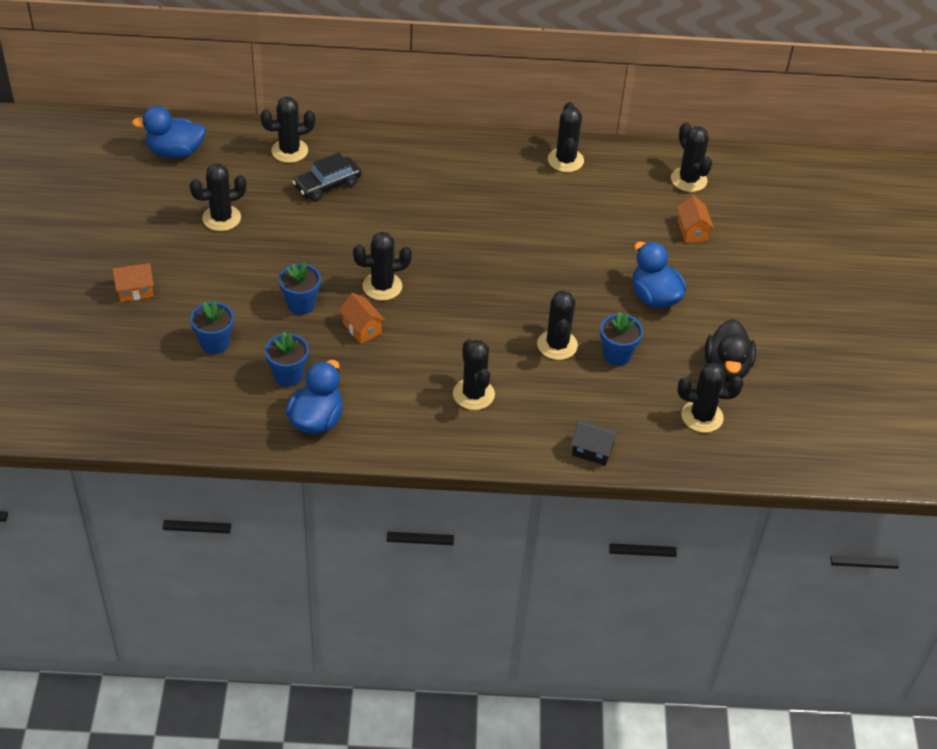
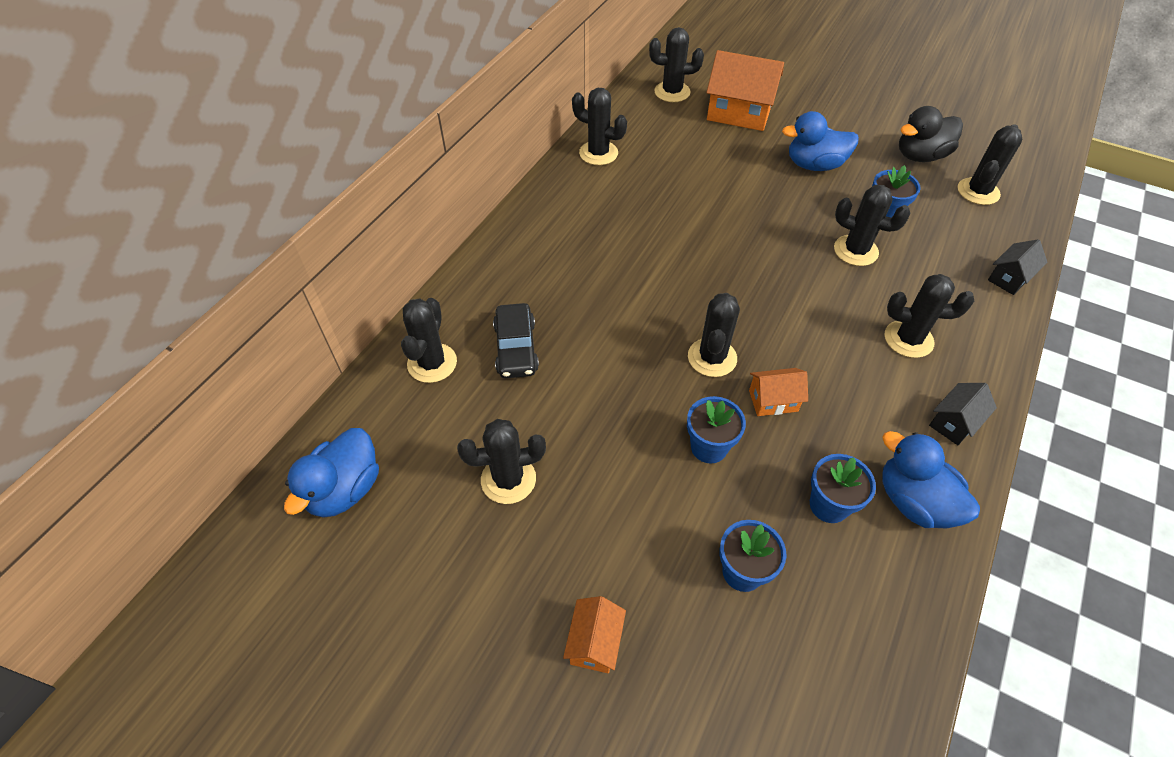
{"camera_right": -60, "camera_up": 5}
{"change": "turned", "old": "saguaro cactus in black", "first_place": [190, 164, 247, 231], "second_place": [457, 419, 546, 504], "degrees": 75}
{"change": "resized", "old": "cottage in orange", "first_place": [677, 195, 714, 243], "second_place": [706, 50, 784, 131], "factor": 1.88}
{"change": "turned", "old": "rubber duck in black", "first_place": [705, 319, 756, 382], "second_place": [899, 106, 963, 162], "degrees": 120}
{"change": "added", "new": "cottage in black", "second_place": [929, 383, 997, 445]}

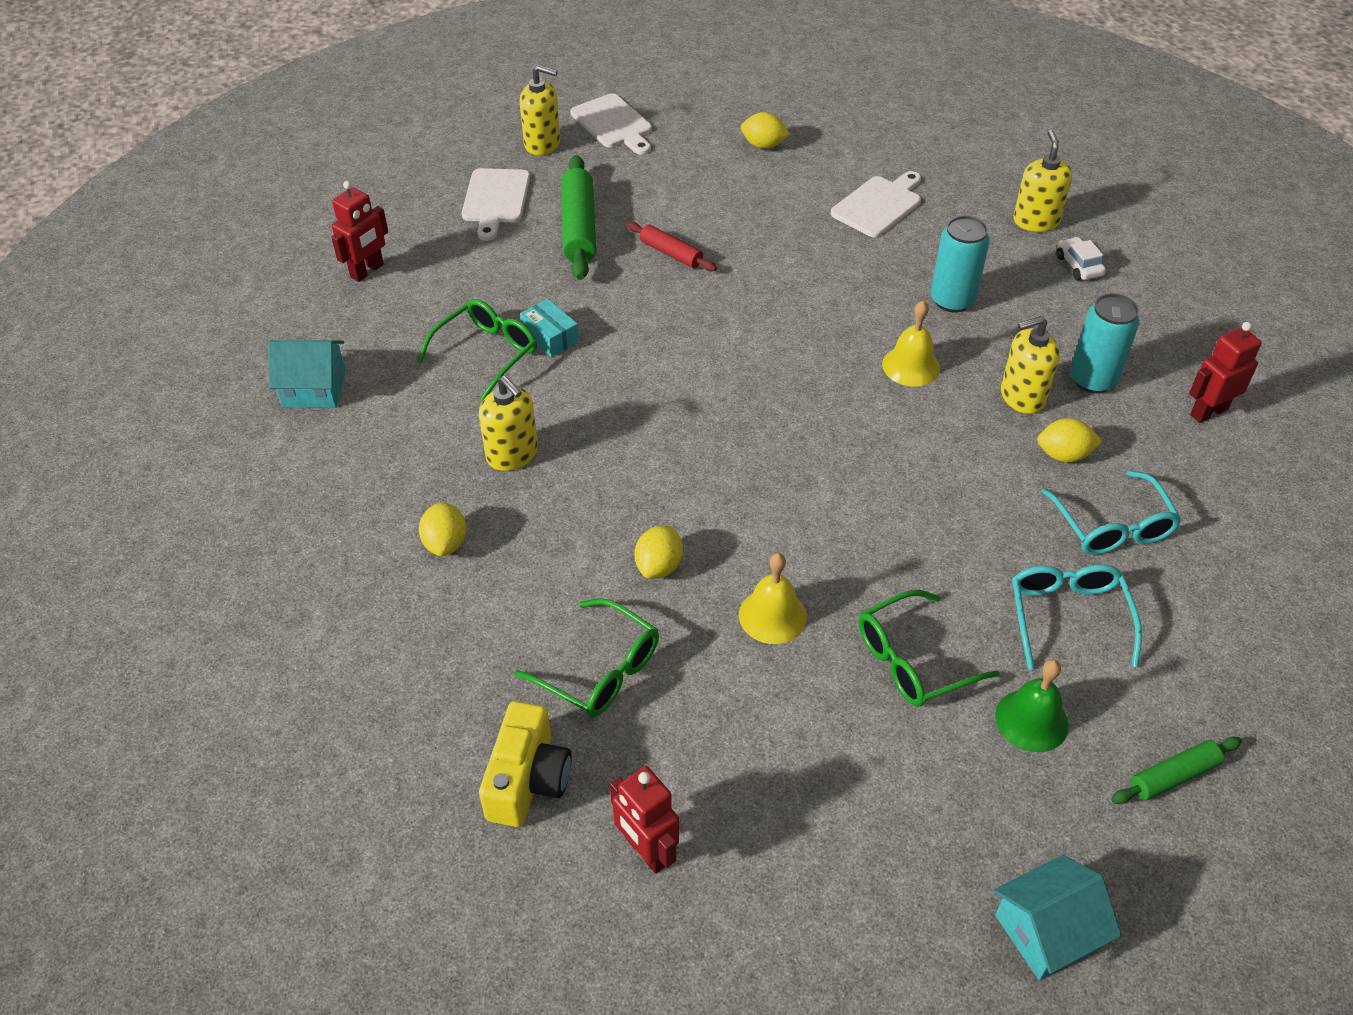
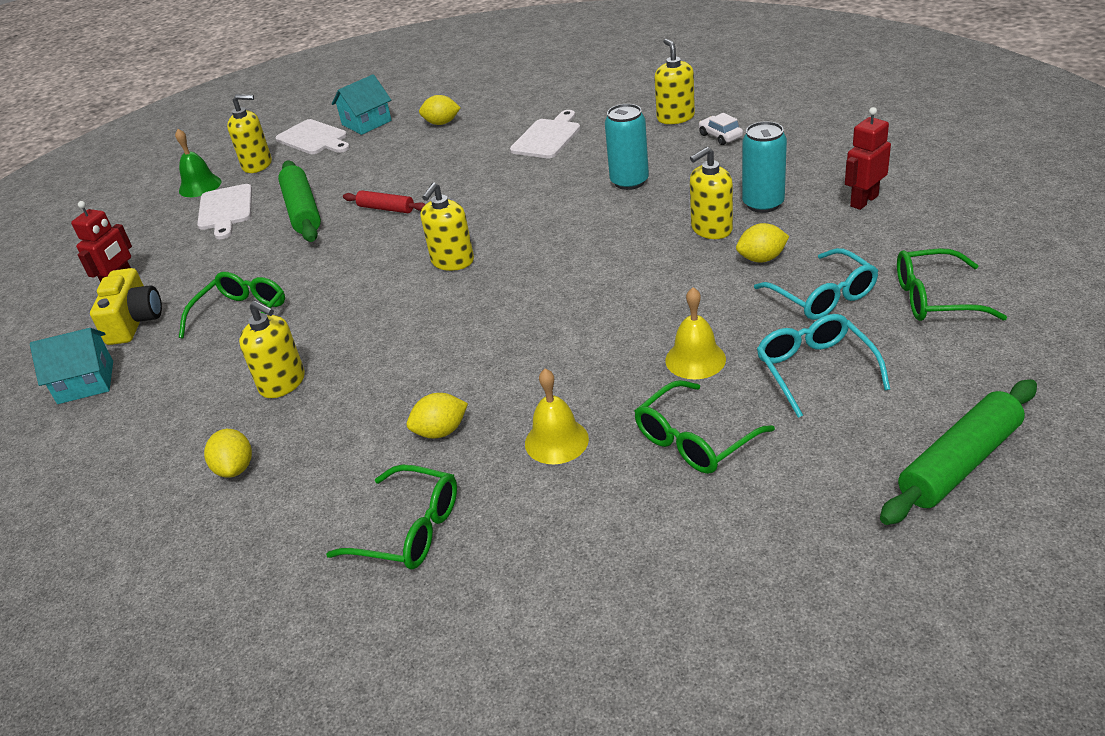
{"camera_right": -10, "camera_up": -10}
{"change": "moved", "old": "photo camera in bright yellow", "first_place": [479, 701, 572, 827], "second_place": [90, 268, 162, 345]}
{"change": "moved", "old": "bell in green", "first_place": [995, 659, 1069, 752], "second_place": [175, 129, 221, 197]}
{"change": "moved", "old": "cottage in turquoise", "first_place": [994, 855, 1122, 980], "second_place": [332, 74, 392, 135]}
{"change": "turned", "old": "citrus fruit in bright yellow", "first_place": [635, 526, 683, 579], "second_place": [407, 393, 468, 438], "degrees": 60}
{"change": "added", "new": "pump bottle in bright yellow", "second_place": [420, 183, 474, 271]}
{"change": "moved", "old": "bell in bright yellow", "first_place": [882, 300, 940, 387], "second_place": [665, 287, 726, 379]}
{"change": "resized", "old": "rolling pin in green", "first_place": [1111, 737, 1242, 804], "second_place": [880, 379, 1037, 525], "factor": 1.73}
{"change": "added", "new": "spectacles in green", "second_place": [897, 249, 1007, 321]}
{"change": "removed", "old": "parcel in turquoise", "first_place": [520, 299, 579, 357]}
{"change": "removed", "old": "robot in crimson", "first_place": [610, 766, 679, 874]}

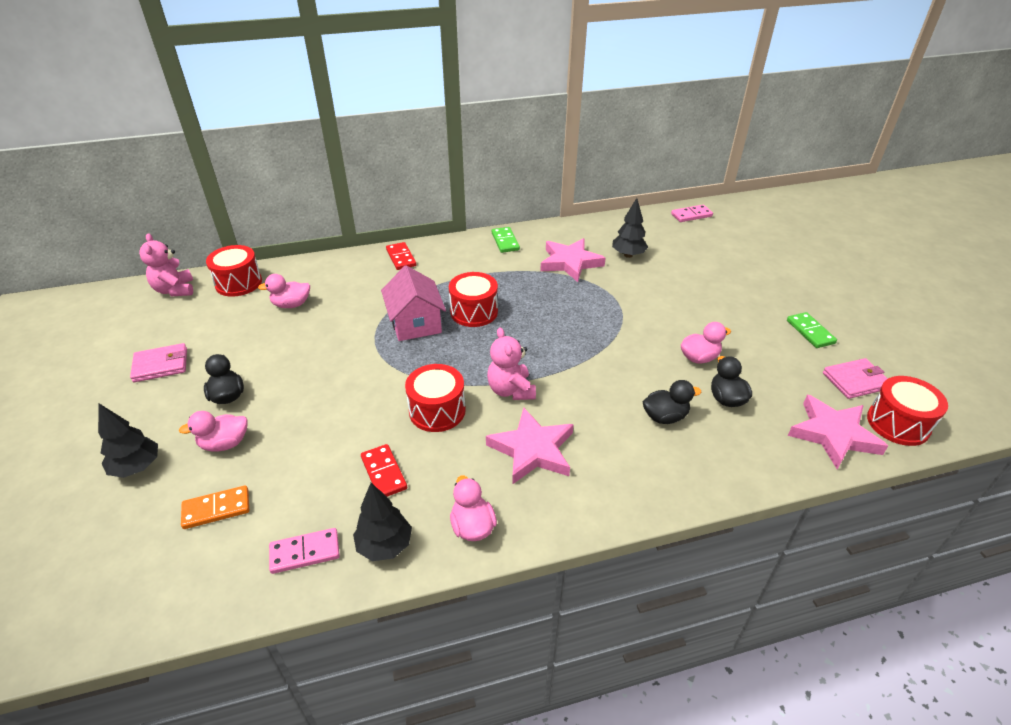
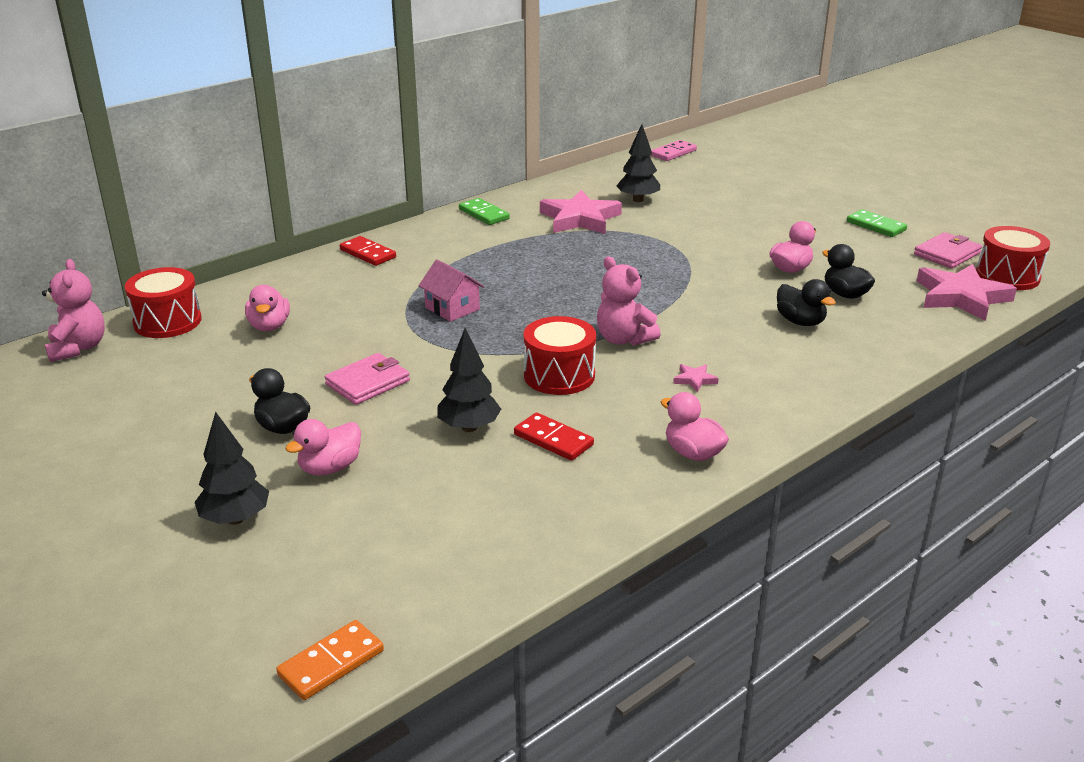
{"camera_right": -25, "camera_up": -10}
{"change": "turned", "old": "teddy in pink", "first_place": [139, 233, 193, 296], "second_place": [42, 259, 105, 362], "degrees": -150}
{"change": "turned", "old": "rubber duck in pink", "first_place": [258, 274, 310, 308], "second_place": [245, 285, 290, 331], "degrees": -60}
{"change": "moved", "old": "domino tile in orange", "first_place": [181, 485, 249, 529], "second_place": [276, 620, 384, 700]}
{"change": "moved", "old": "card wallet in pink", "first_place": [130, 343, 187, 382], "second_place": [325, 353, 410, 405]}
{"change": "resized", "old": "cottage in pink", "first_place": [381, 265, 446, 341], "second_place": [419, 259, 484, 322], "factor": 0.67}
{"change": "moved", "old": "tree in black", "first_place": [353, 483, 412, 561], "second_place": [437, 328, 501, 432]}
{"change": "resized", "old": "star in pink", "first_place": [486, 408, 574, 485], "second_place": [673, 364, 719, 392], "factor": 0.41}
{"change": "turned", "old": "rubber duck in black", "first_place": [643, 380, 702, 424], "second_place": [777, 279, 836, 326], "degrees": 90}
{"change": "removed", "old": "domino tile in pink", "first_place": [269, 528, 340, 574]}
{"change": "removed", "old": "drum in crimson", "first_place": [449, 272, 498, 327]}

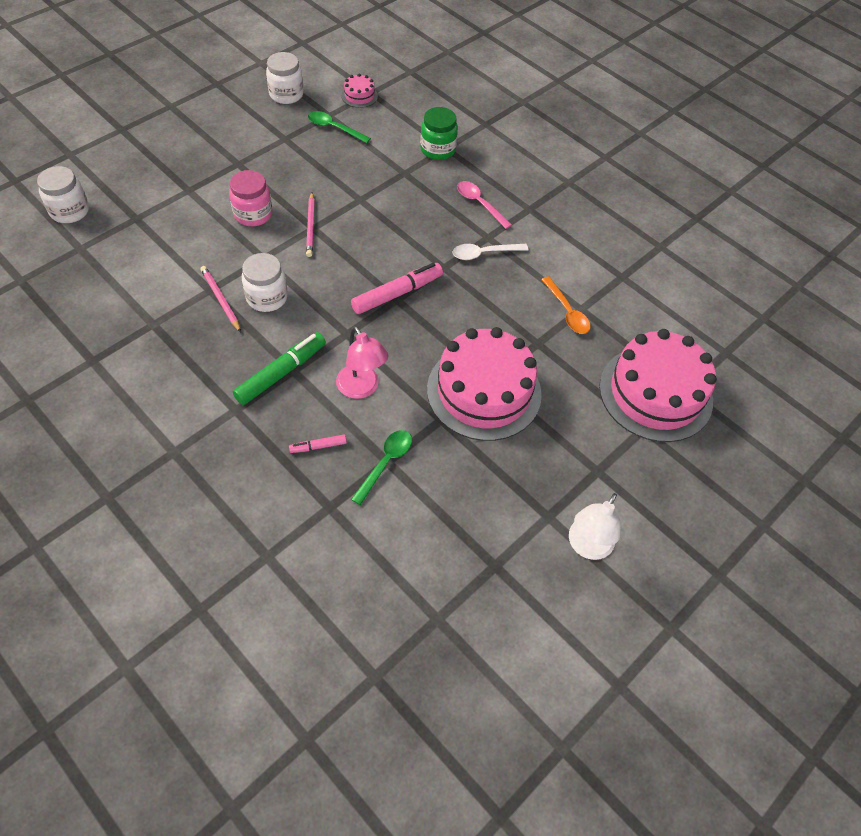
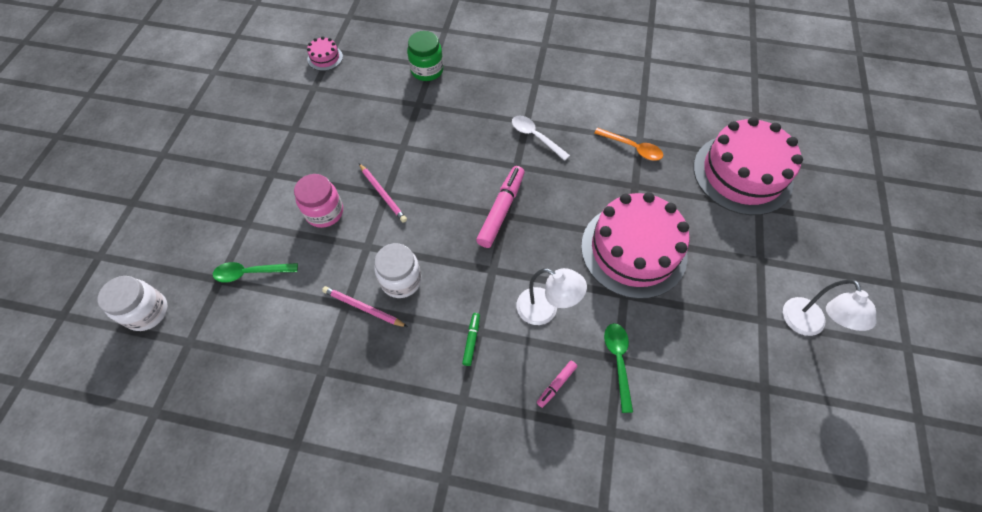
{"camera_right": -30, "camera_up": 5}
{"change": "moved", "old": "tablespoon in green", "first_place": [308, 111, 371, 143], "second_place": [213, 262, 298, 283]}
{"change": "resized", "old": "felt pen in green", "first_place": [233, 332, 326, 405], "second_place": [462, 313, 480, 366], "factor": 0.5}
{"change": "turned", "old": "tablespoon in pure white", "first_place": [453, 244, 528, 260], "second_place": [512, 116, 570, 161], "degrees": 90}
{"change": "recoloured", "old": "lamp in pink", "new": "lamp in pure white", "first_place": [336, 326, 388, 399], "second_place": [516, 268, 587, 325]}
{"change": "removed", "old": "jar in pure white", "first_place": [266, 52, 303, 104]}
{"change": "removed", "old": "tablespoon in pink", "first_place": [457, 181, 512, 229]}

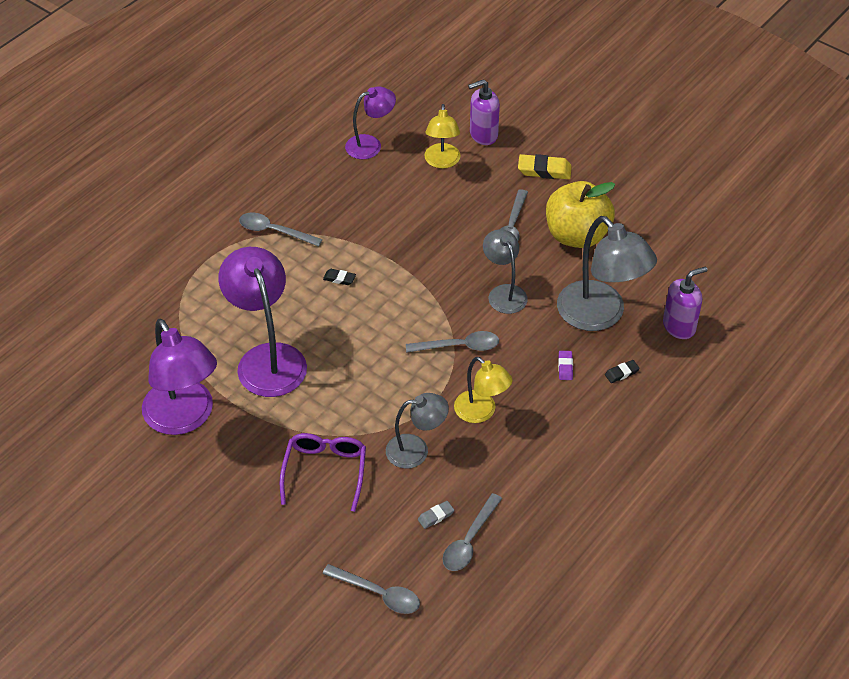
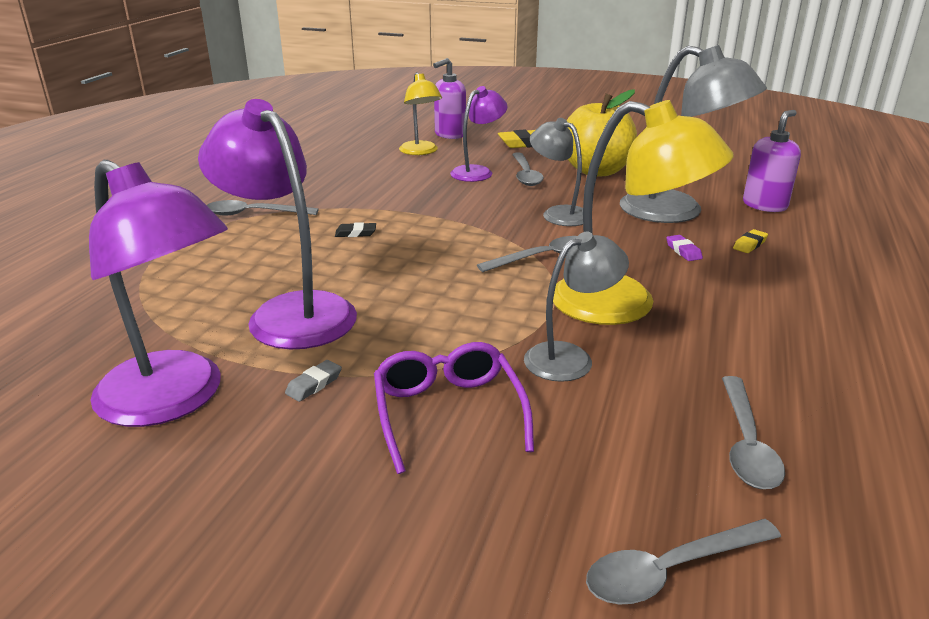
{"camera_right": -20, "camera_up": -20}
{"change": "moved", "old": "gum eraser in gray", "first_place": [418, 501, 454, 529], "second_place": [285, 360, 342, 402]}
{"change": "moved", "old": "lamp in royal purple", "first_place": [345, 86, 396, 159], "second_place": [450, 86, 508, 182]}
{"change": "resized", "old": "lamp in bright yellow", "first_place": [454, 357, 513, 423], "second_place": [553, 100, 734, 325], "factor": 1.71}
{"change": "turned", "old": "tablespoon in gray", "first_place": [323, 564, 420, 614], "second_place": [586, 519, 781, 605], "degrees": 150}
{"change": "recoloured", "old": "gum eraser in black", "new": "gum eraser in bright yellow", "first_place": [605, 360, 640, 383], "second_place": [733, 229, 768, 253]}

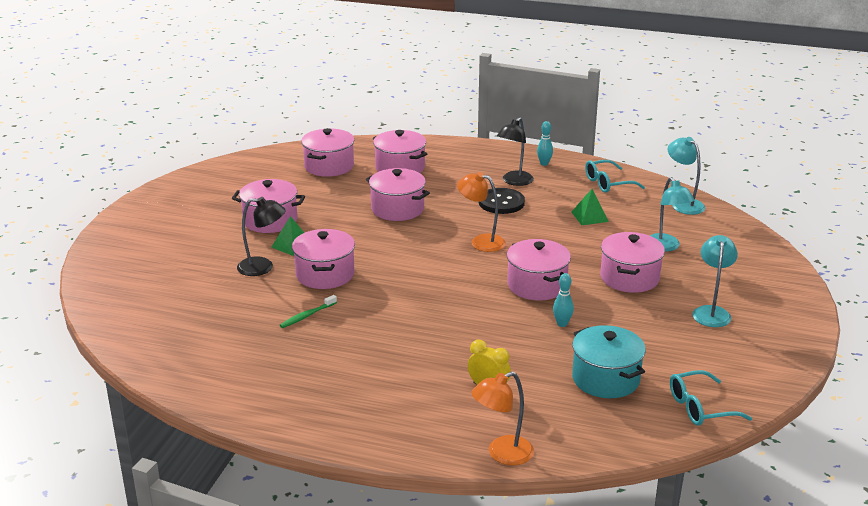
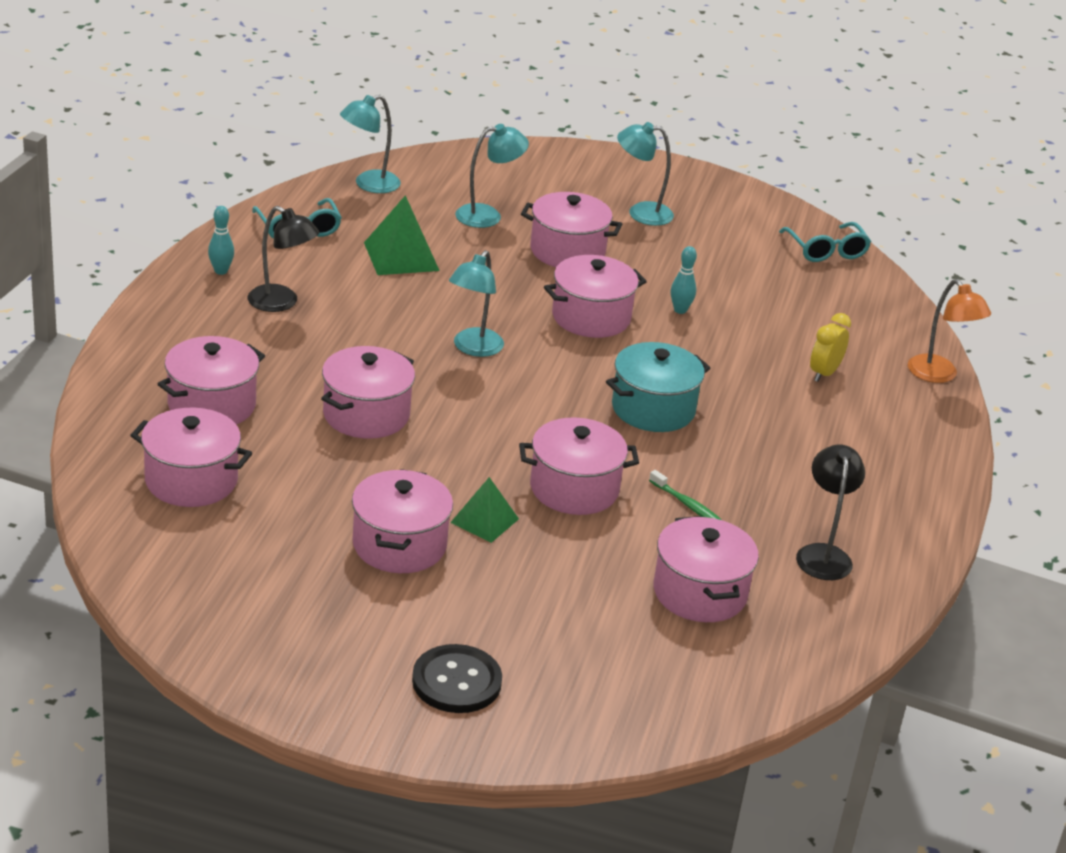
{"camera_right": -95, "camera_up": 5}
{"change": "resized", "old": "pyramid in green", "first_place": [572, 189, 609, 225], "second_place": [364, 195, 440, 275], "factor": 1.52}
{"change": "moved", "old": "button in black", "first_place": [479, 188, 525, 214], "second_place": [412, 644, 502, 713]}
{"change": "recoloured", "old": "lamp in orange", "new": "lamp in turquoise", "first_place": [457, 172, 506, 252], "second_place": [449, 250, 504, 357]}
{"change": "moved", "old": "pot in turquoise", "first_place": [572, 325, 646, 398], "second_place": [606, 342, 710, 432]}
{"change": "added", "new": "pot in pink", "second_place": [654, 516, 759, 622]}
{"change": "moved", "old": "lamp in black", "first_place": [237, 197, 286, 276], "second_place": [796, 445, 865, 580]}

